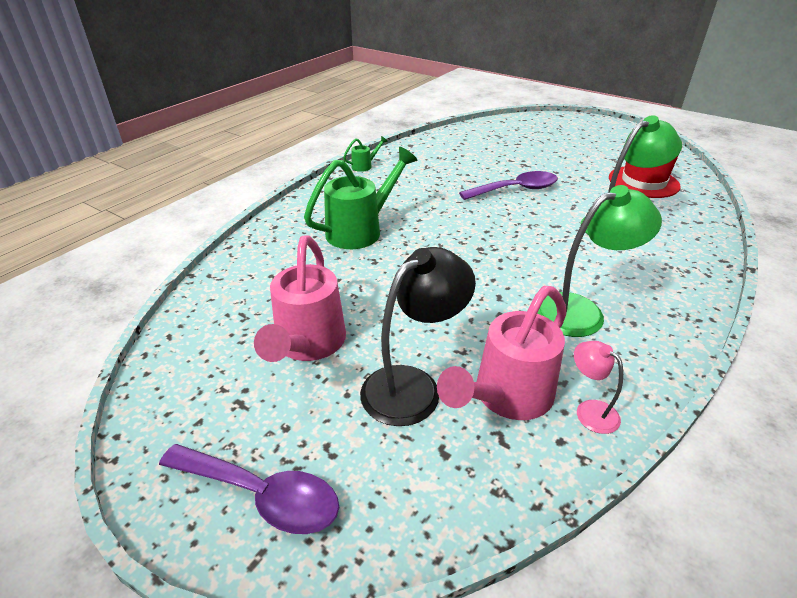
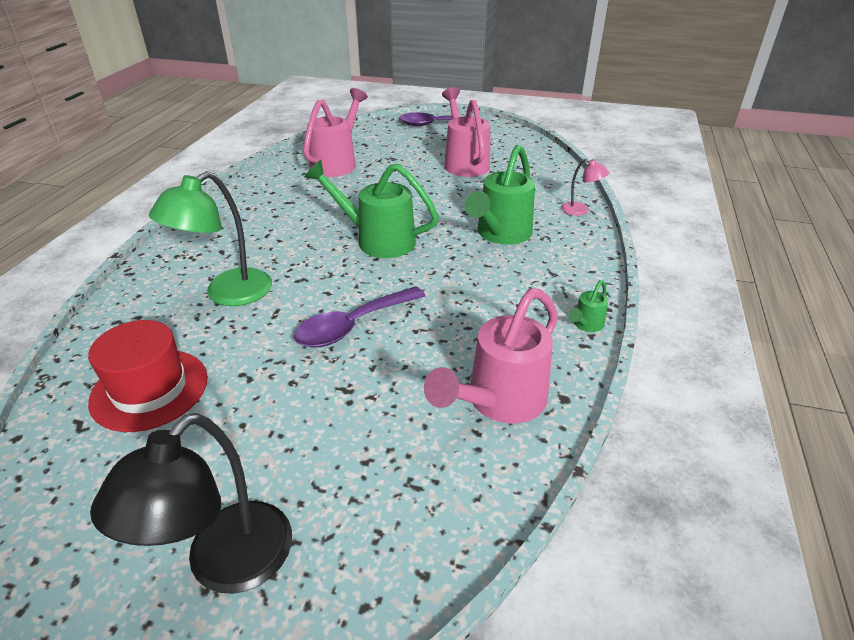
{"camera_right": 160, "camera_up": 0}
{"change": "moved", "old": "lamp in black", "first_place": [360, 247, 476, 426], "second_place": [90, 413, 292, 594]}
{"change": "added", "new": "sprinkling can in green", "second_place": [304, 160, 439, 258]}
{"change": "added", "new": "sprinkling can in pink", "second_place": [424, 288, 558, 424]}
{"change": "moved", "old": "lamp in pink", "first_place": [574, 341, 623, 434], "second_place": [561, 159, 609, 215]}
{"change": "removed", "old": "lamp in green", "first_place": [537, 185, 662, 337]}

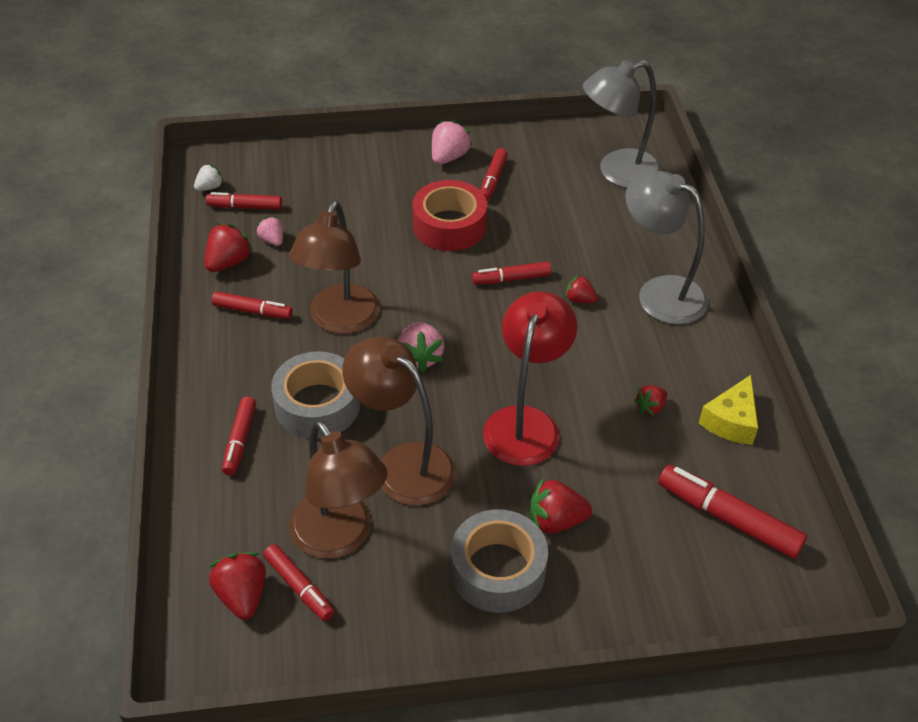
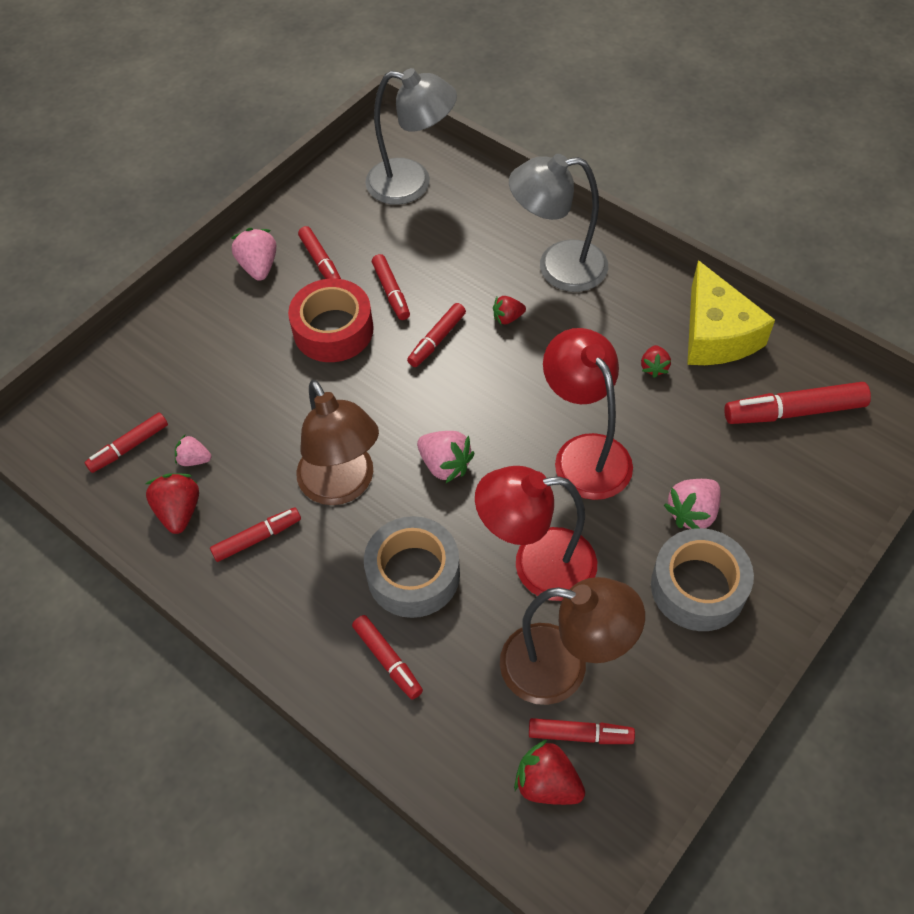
{"camera_right": -40, "camera_up": 10}
{"change": "turned", "old": "lamp in gray", "first_place": [583, 60, 662, 188], "second_place": [365, 68, 457, 205], "degrees": -105}
{"change": "added", "new": "felt pen in crimson", "second_place": [372, 254, 410, 320]}
{"change": "recoloured", "old": "lamp in brown", "new": "lamp in crimson", "first_place": [342, 337, 456, 506], "second_place": [475, 466, 597, 601]}
{"change": "recoloured", "old": "toy strawberry in crimson", "new": "toy strawberry in pink", "first_place": [530, 478, 592, 534], "second_place": [664, 479, 721, 529]}
{"change": "resized", "old": "cheese wedge in bright yellow", "first_place": [699, 375, 758, 445], "second_place": [687, 260, 775, 365], "factor": 1.55}
{"change": "removed", "old": "toy strawberry in pure white", "first_place": [194, 164, 224, 191]}

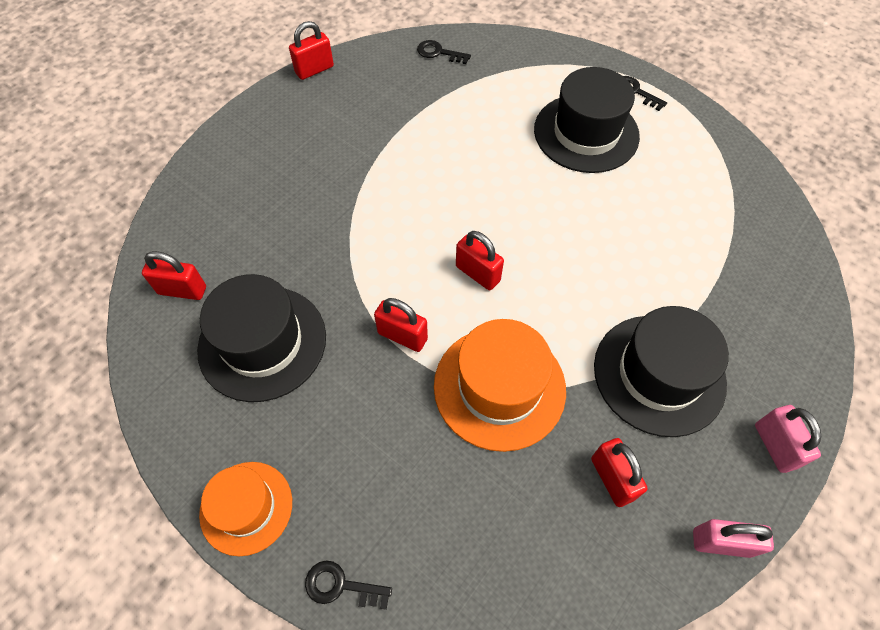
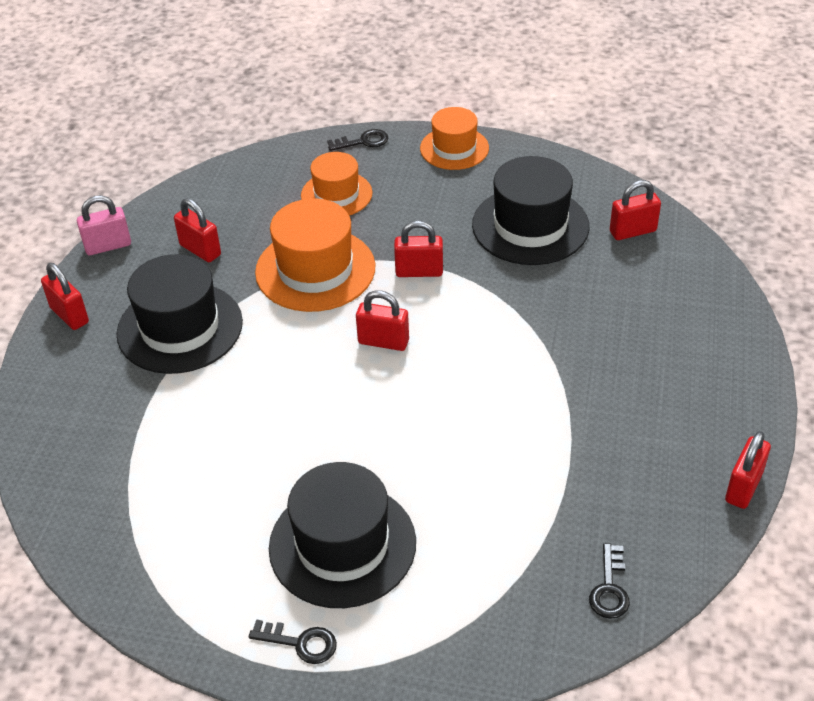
{"camera_right": 155, "camera_up": -15}
{"change": "recoloured", "old": "padlock in pink", "new": "padlock in crimson", "first_place": [755, 405, 822, 473], "second_place": [41, 263, 89, 330]}
{"change": "added", "new": "tall hat in orange", "second_place": [301, 152, 372, 216]}
{"change": "turned", "old": "door key in black", "first_place": [417, 40, 471, 64], "second_place": [589, 543, 630, 619], "degrees": 105}

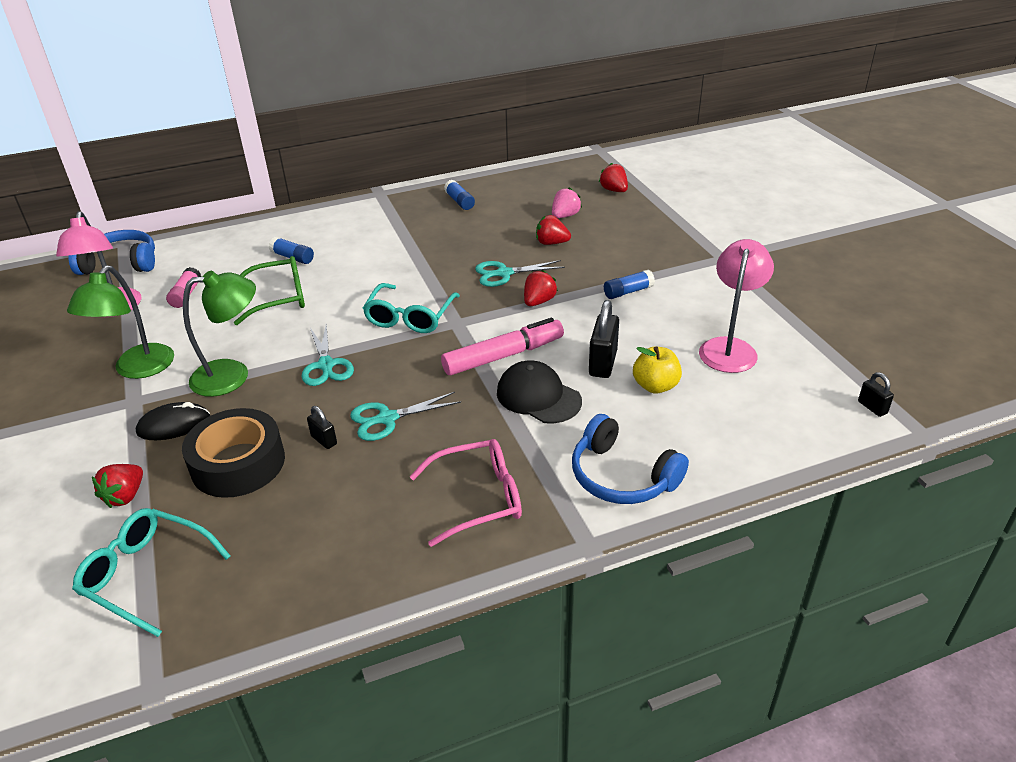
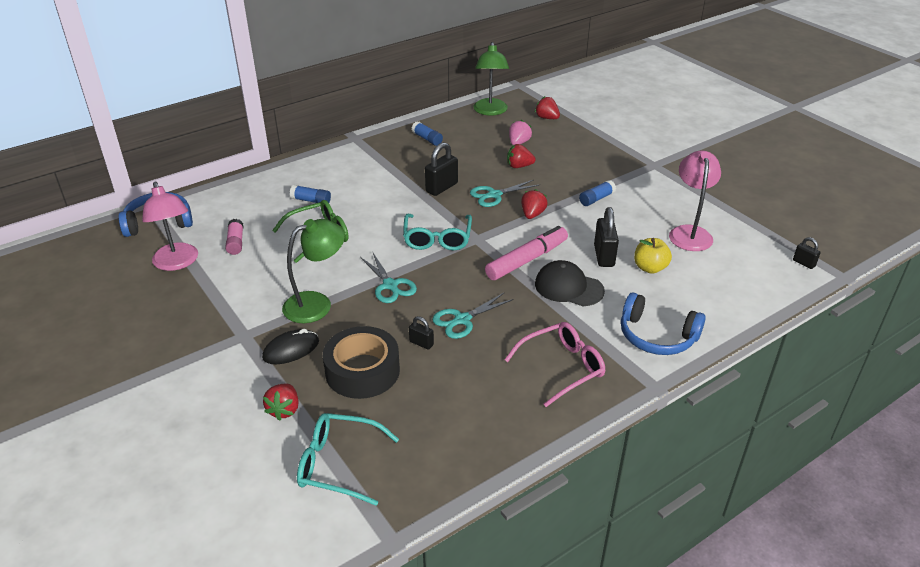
{"camera_right": -15, "camera_up": 0}
{"change": "added", "new": "padlock in black", "second_place": [425, 142, 458, 196]}
{"change": "moved", "old": "lamp in green", "first_place": [67, 265, 174, 379], "second_place": [473, 42, 509, 116]}

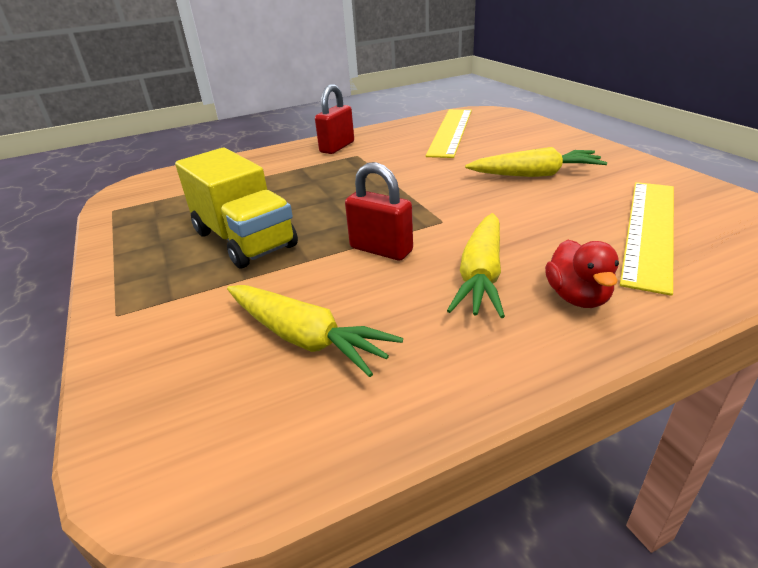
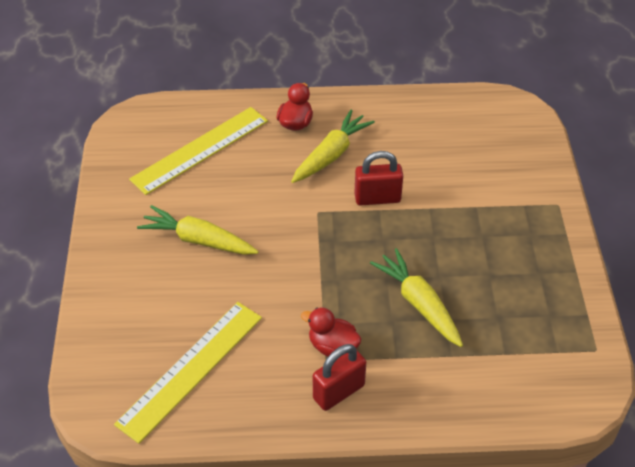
{"camera_right": -160, "camera_up": 15}
{"change": "added", "new": "rubber duck in crimson", "second_place": [301, 308, 361, 357]}
{"change": "turned", "old": "padlock in crimson", "first_place": [345, 162, 413, 261], "second_place": [354, 151, 403, 206], "degrees": -60}
{"change": "moved", "old": "carrot in bright yellow", "first_place": [227, 285, 403, 377], "second_place": [370, 248, 463, 347]}
{"change": "removed", "old": "lorry in bright yellow", "first_place": [175, 148, 298, 269]}

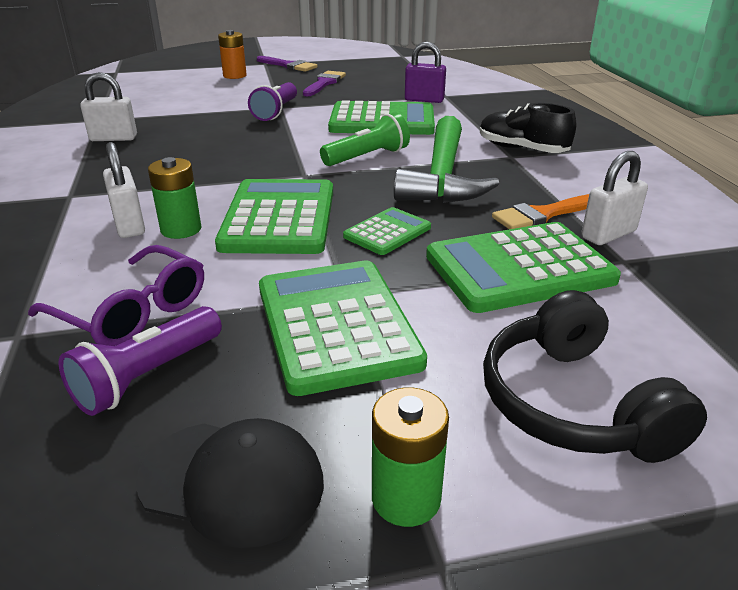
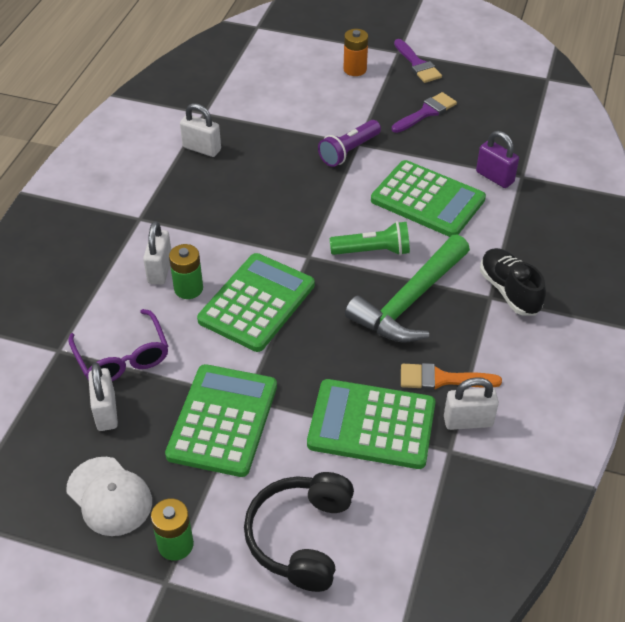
{"camera_right": 30, "camera_up": 15}
{"change": "recoloured", "old": "baseball cap in black", "new": "baseball cap in pure white", "first_place": [136, 418, 324, 548], "second_place": [66, 457, 152, 536]}
{"change": "replaced", "old": "pocket torch in royal purple", "new": "padlock in pure white", "first_place": [59, 306, 222, 416], "second_place": [88, 363, 118, 431]}
{"change": "removed", "old": "calculator in green", "first_place": [343, 207, 431, 255]}

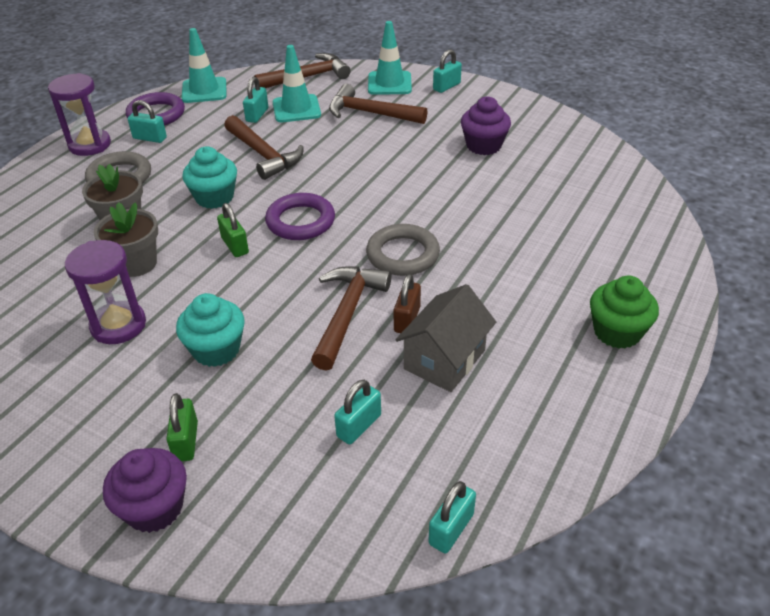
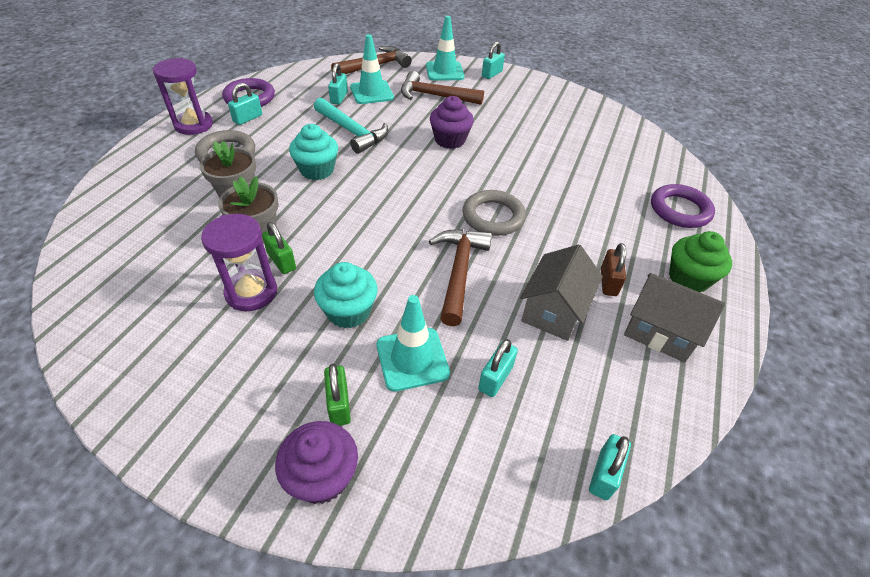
{"camera_right": -10, "camera_up": 5}
{"change": "turned", "old": "padlock in turquoise", "first_place": [128, 100, 167, 143], "second_place": [228, 83, 262, 125], "degrees": -60}
{"change": "moved", "old": "padlock in green", "first_place": [217, 203, 249, 257], "second_place": [262, 222, 296, 274]}
{"change": "recoloured", "old": "carpenter's hammer in brown", "new": "carpenter's hammer in turquoise", "first_place": [224, 115, 304, 180], "second_place": [314, 98, 388, 154]}
{"change": "moved", "old": "road cone in turquoise", "first_place": [182, 28, 226, 103], "second_place": [377, 295, 450, 392]}
{"change": "moved", "old": "fairy cake in royal purple", "first_place": [461, 96, 511, 155], "second_place": [430, 96, 474, 149]}
{"change": "moved", "old": "padlock in brown", "first_place": [394, 274, 421, 333], "second_place": [601, 243, 626, 296]}
{"change": "added", "new": "cottage in gray", "second_place": [624, 273, 725, 363]}
{"change": "moved", "old": "hoop in royal purple", "first_place": [265, 193, 335, 240], "second_place": [651, 184, 715, 228]}

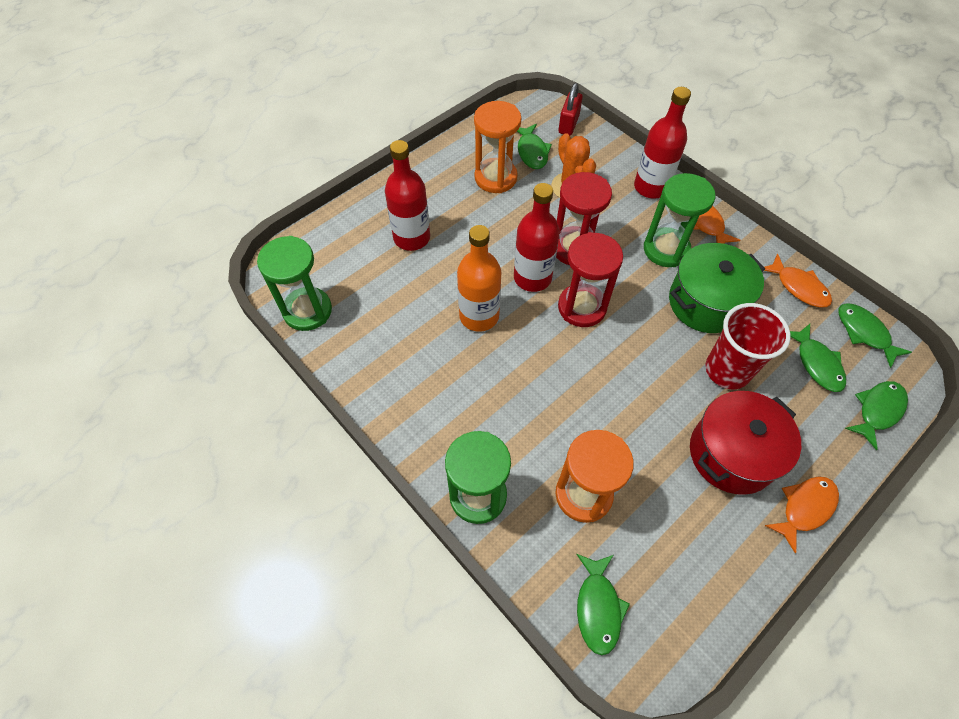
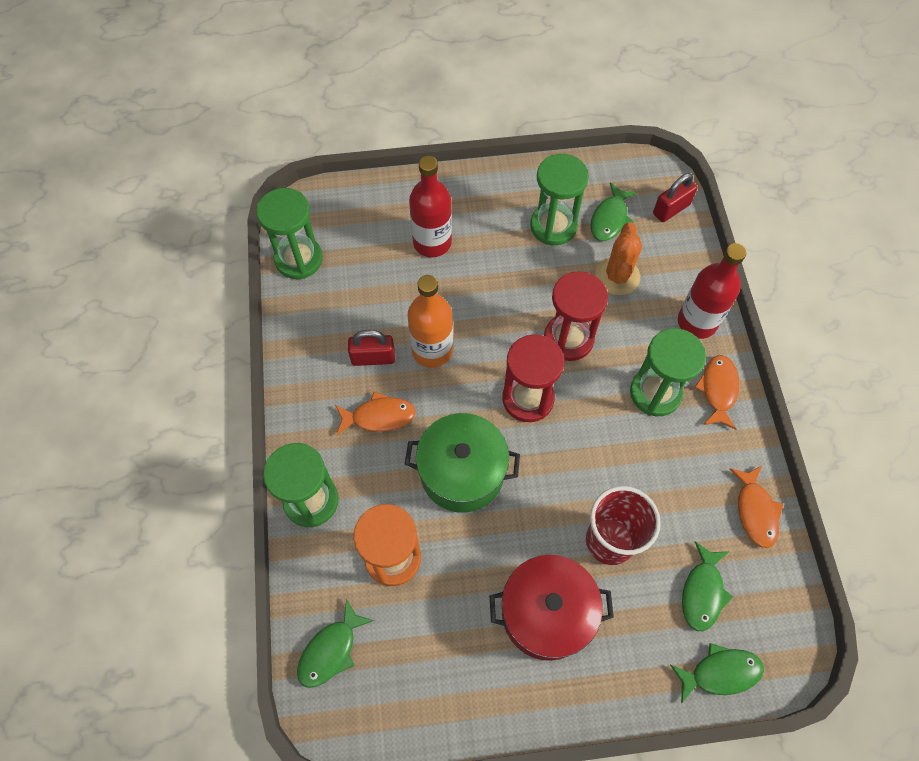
{"camera_right": 35, "camera_up": 5}
{"change": "moved", "old": "fish figure in orange", "first_place": [765, 476, 839, 554], "second_place": [335, 391, 416, 435]}
{"change": "added", "new": "padlock in crimson", "second_place": [348, 330, 395, 366]}
{"change": "moved", "old": "pot in green", "first_place": [669, 243, 765, 333], "second_place": [405, 413, 520, 513]}
{"change": "recoloured", "old": "hourglass in orange", "new": "hourglass in green", "first_place": [474, 101, 521, 193], "second_place": [530, 154, 589, 245]}
{"change": "removed", "old": "bottle in crimson", "first_place": [514, 183, 560, 292]}
{"change": "removed", "old": "fish figure in green", "first_place": [839, 303, 912, 368]}

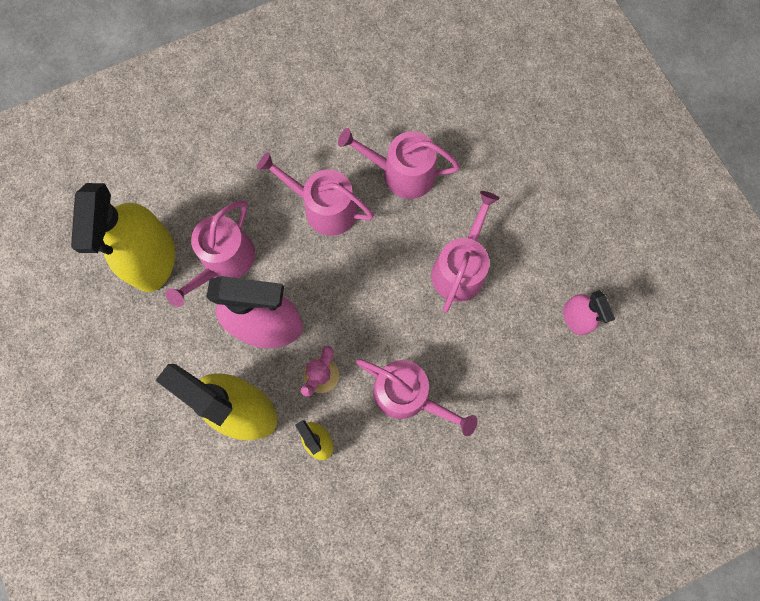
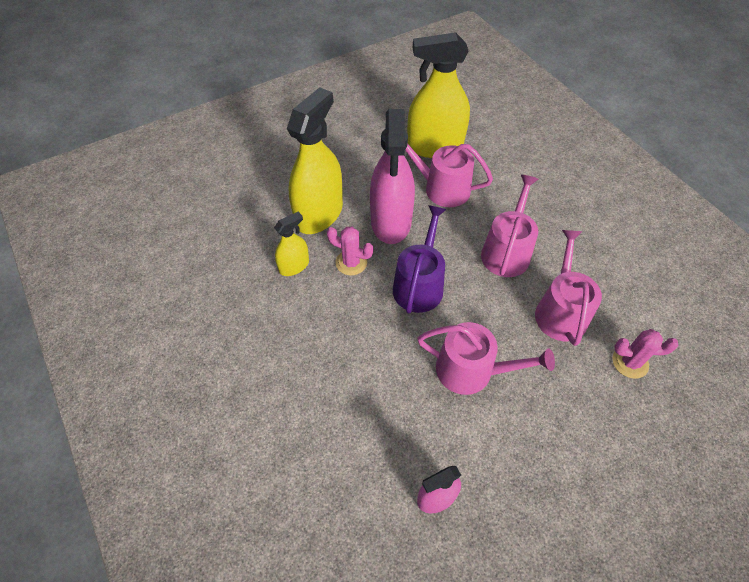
{"camera_right": 85, "camera_up": -20}
{"change": "added", "new": "sprinkling can in royal purple", "second_place": [393, 205, 447, 313]}
{"change": "added", "new": "saguaro cactus in pink", "second_place": [613, 329, 679, 379]}
{"change": "removed", "old": "sprinkling can in pink", "first_place": [356, 359, 478, 436]}

